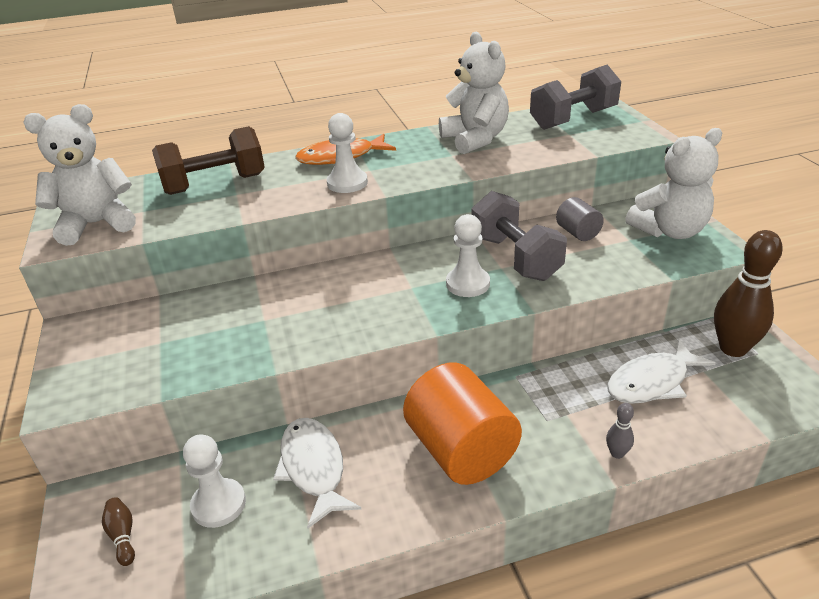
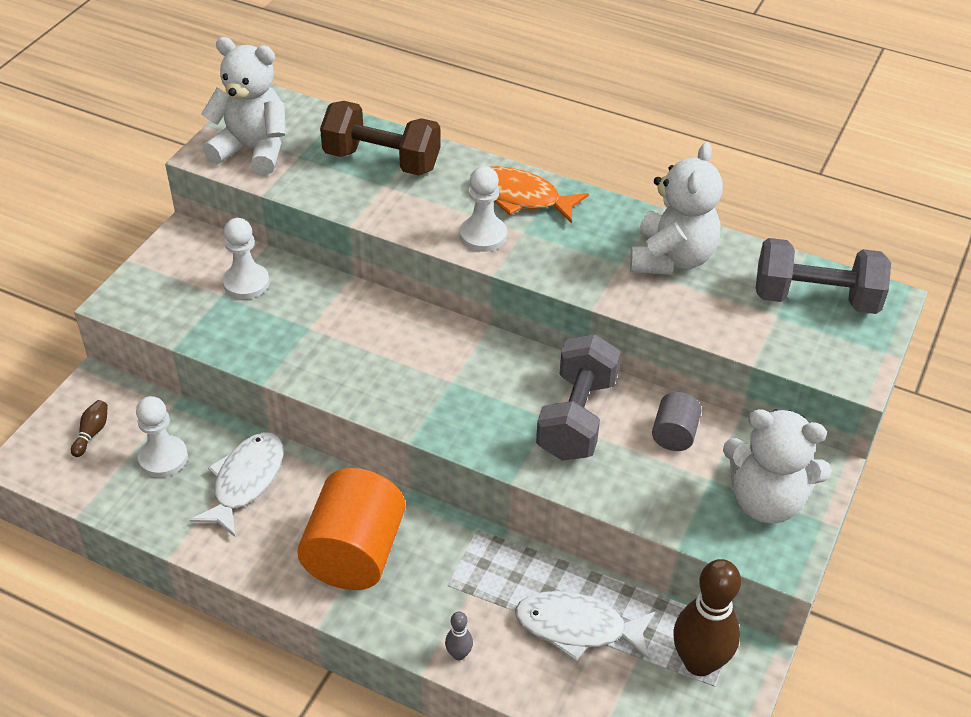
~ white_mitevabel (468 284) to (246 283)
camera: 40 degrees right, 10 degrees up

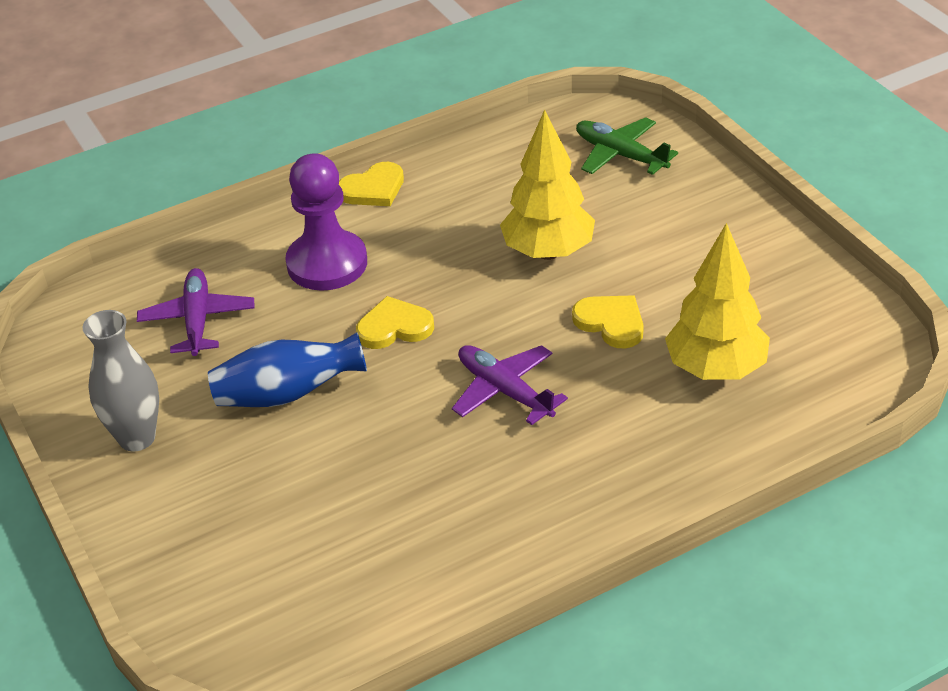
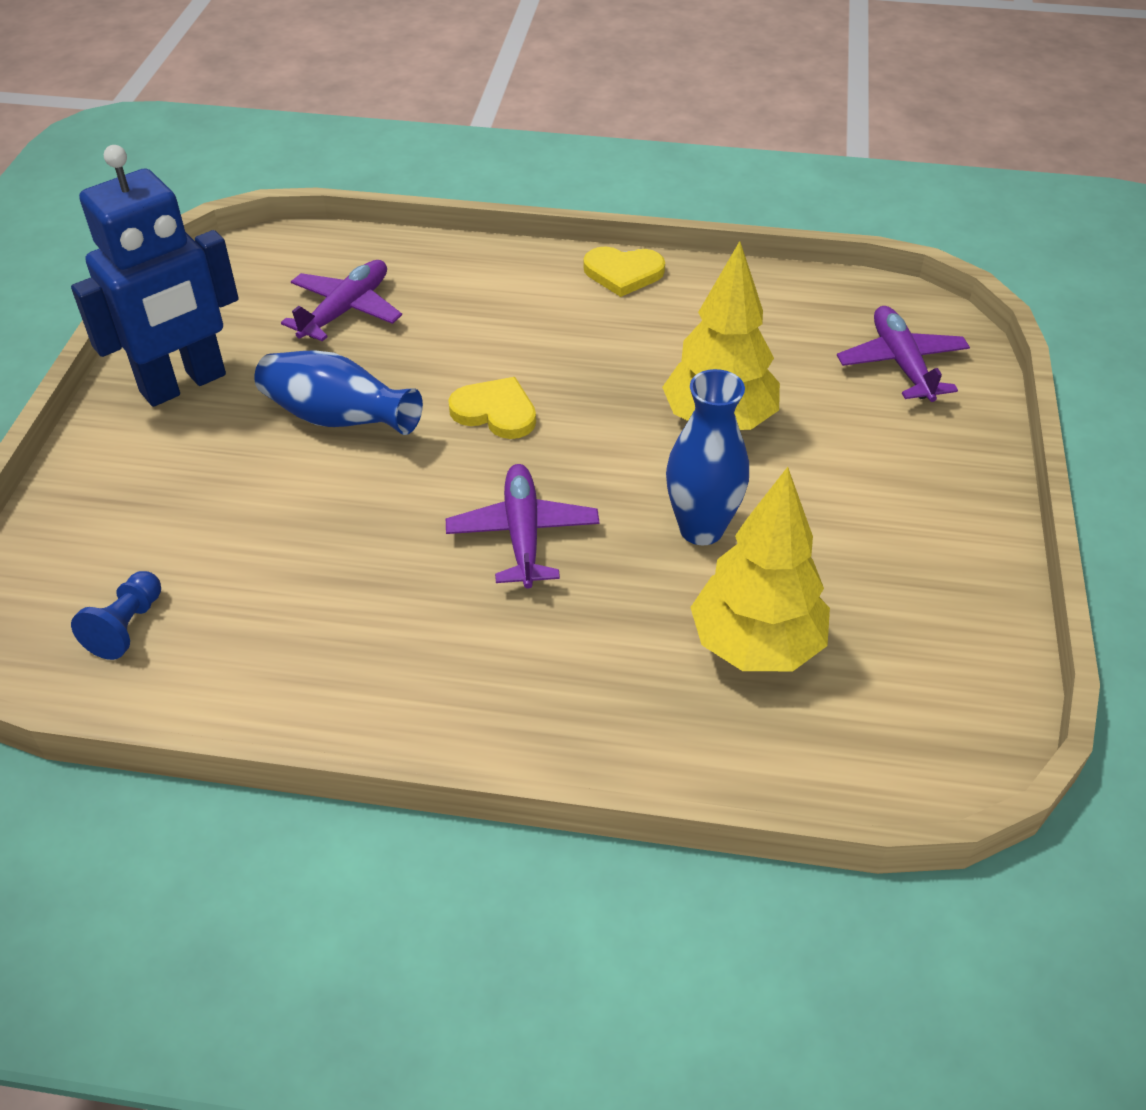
- purple_mitevabel (327 263)
+ blue_mitevabel (127 627)
~ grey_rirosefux (137 438) to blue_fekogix (184 384)
~ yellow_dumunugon (611 323) to blue_rirosefux (701 529)
~ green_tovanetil (620 155) to purple_tovanetil (901 363)
camera: 35 degrees right, 5 degrees up

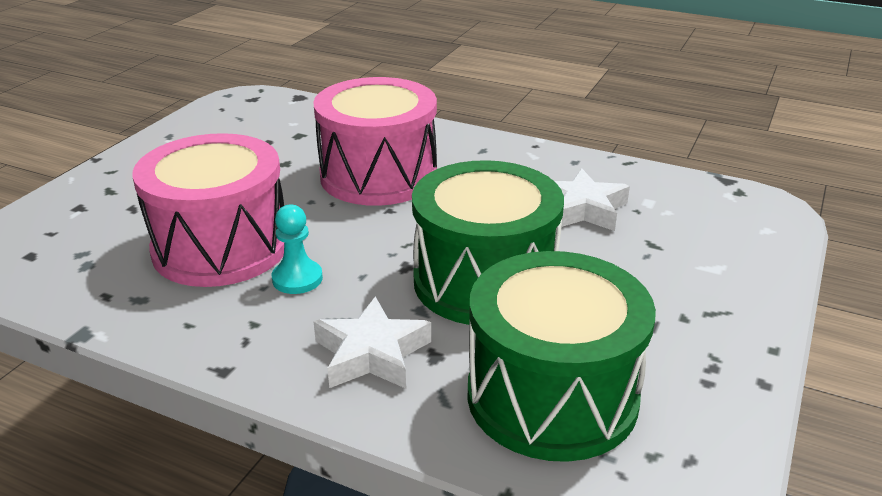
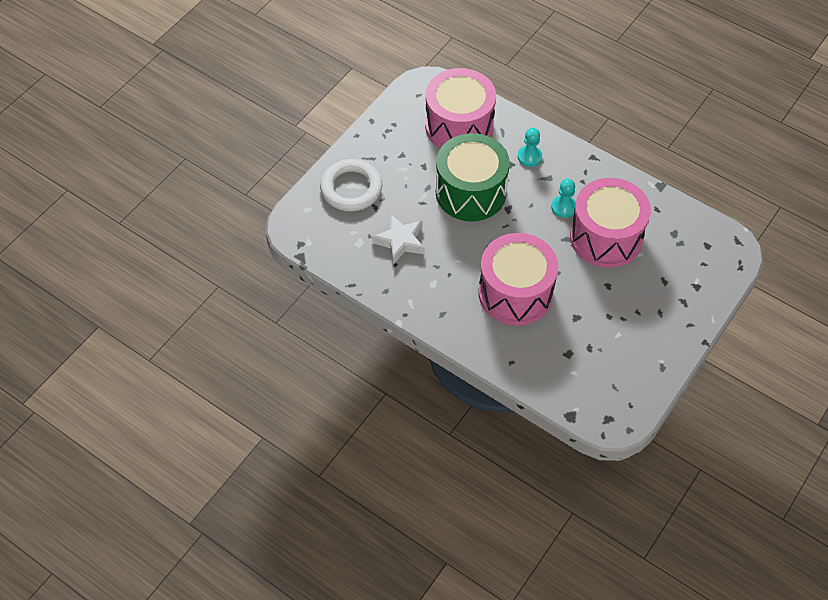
+ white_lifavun (351 188)
~ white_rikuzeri (372 353) to turquoise_mitevabel (529 157)
~ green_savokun (552 396) to pink_savokun (459 126)
camera: 170 degrees left, 25 degrees up

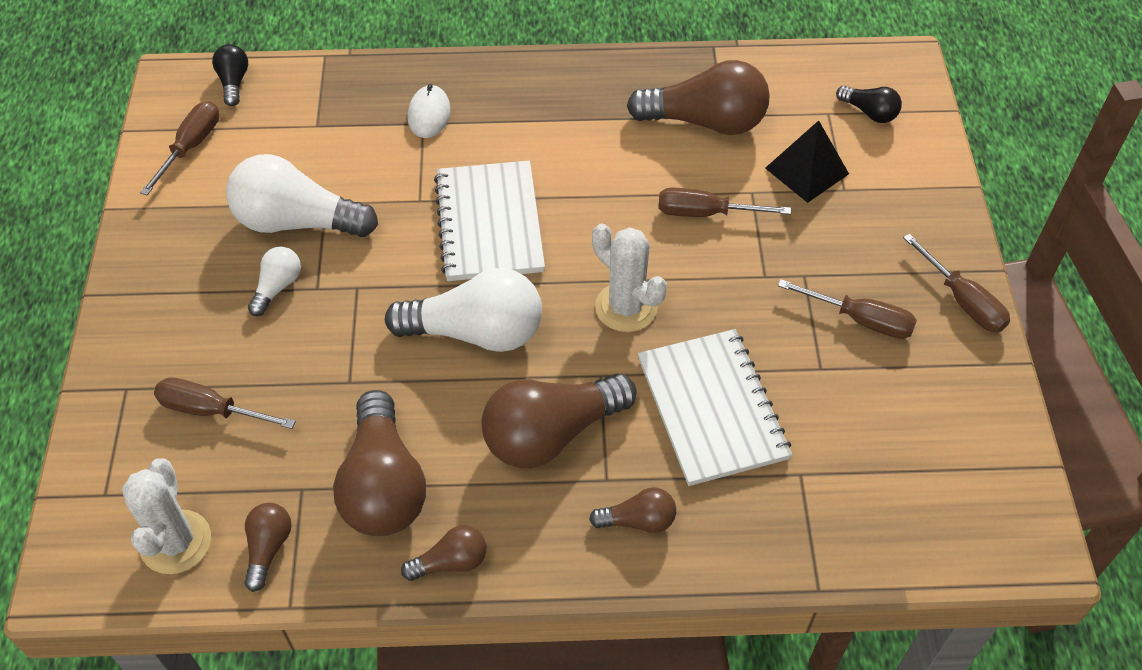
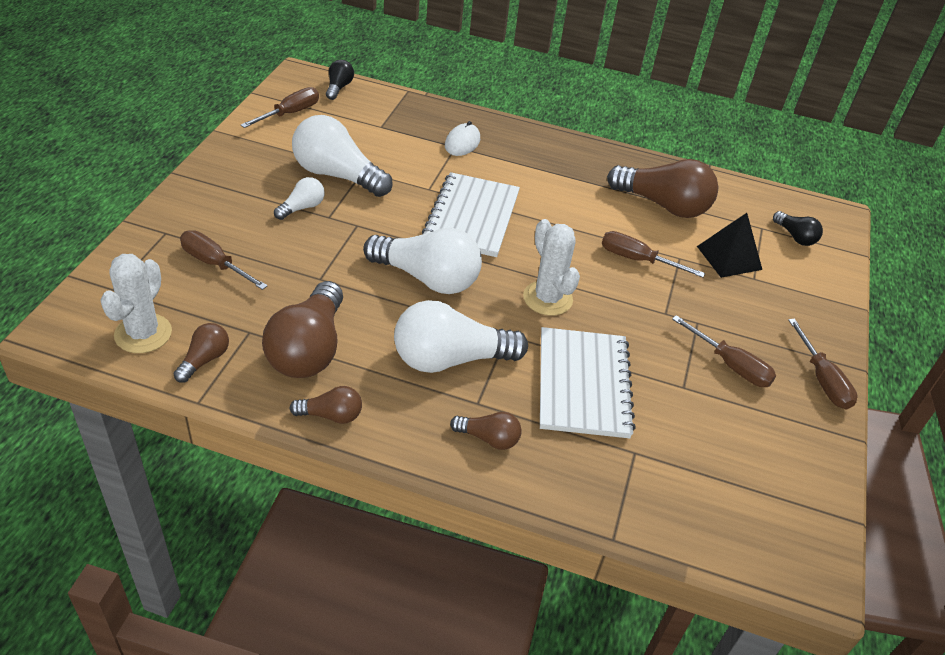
~ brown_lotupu (551 434) to white_lotupu (450 359)
camera: 15 degrees right, 10 degrees down

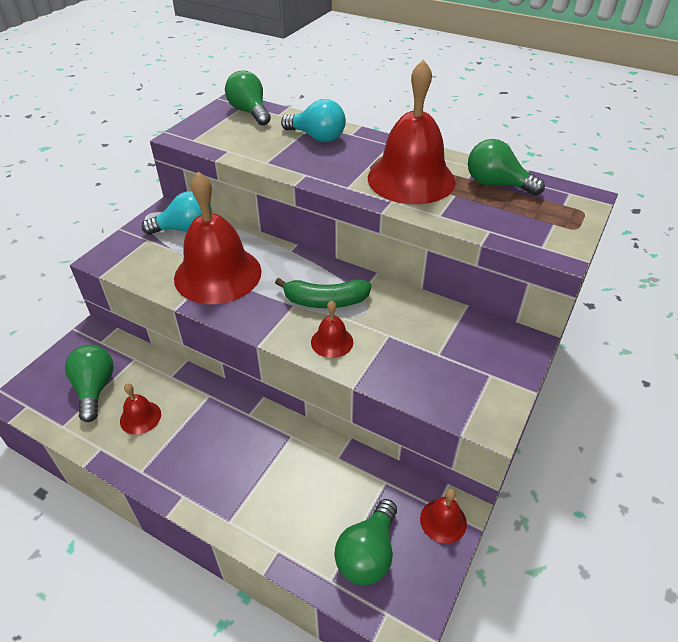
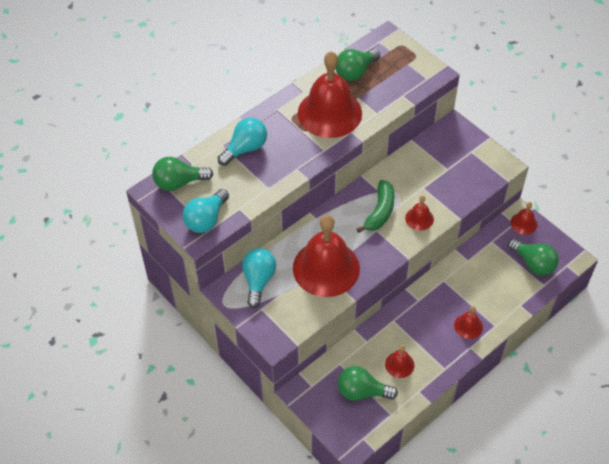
+ turquoise_lotupu (206 219)
+ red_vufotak (468 326)
camera: 70 degrees left, 10 degrees up

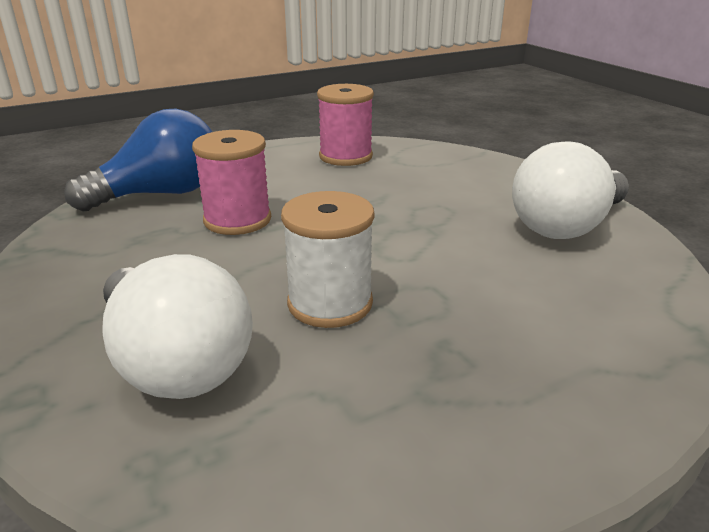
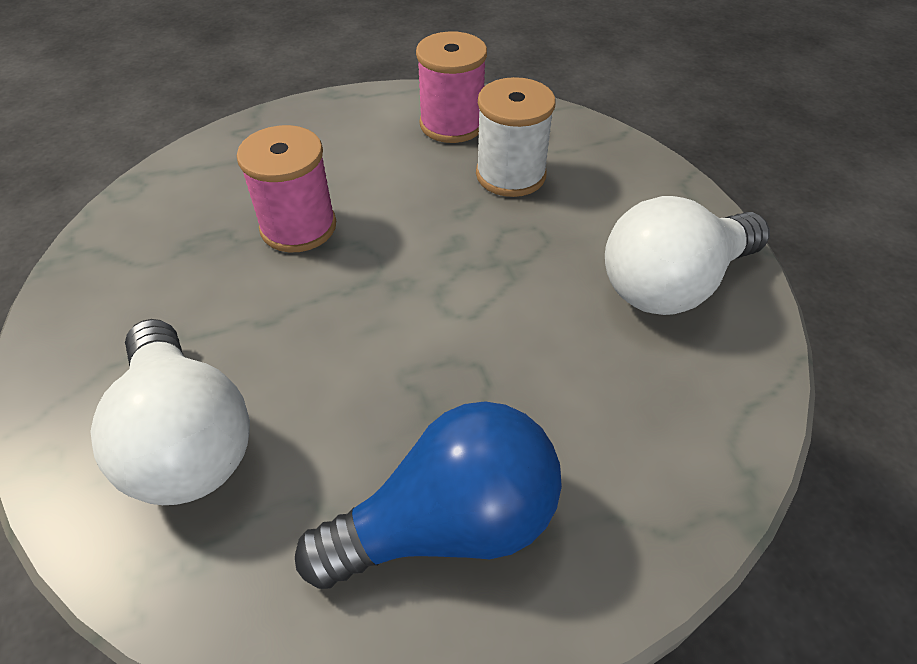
~ blue_lotupu (161 194) to (448 523)
~ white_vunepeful (330 303) to (510 175)
camera: 10 degrees right, 20 degrees up

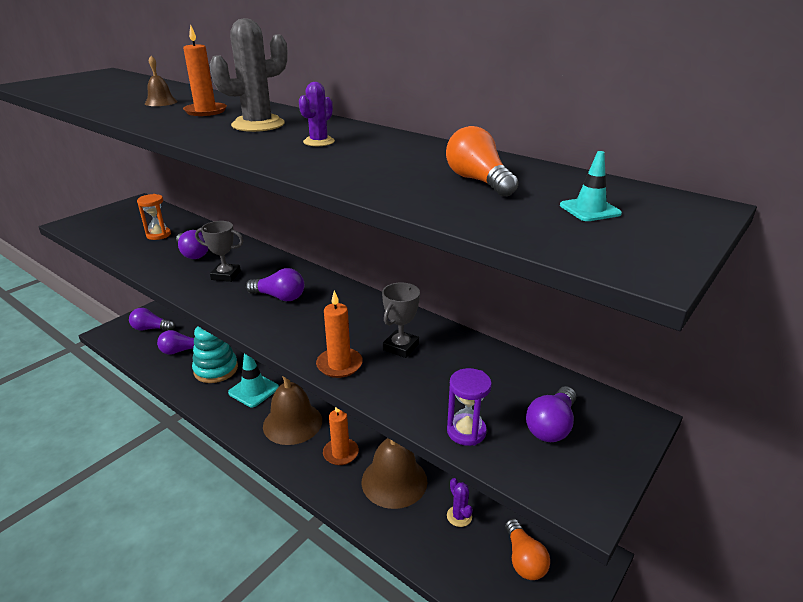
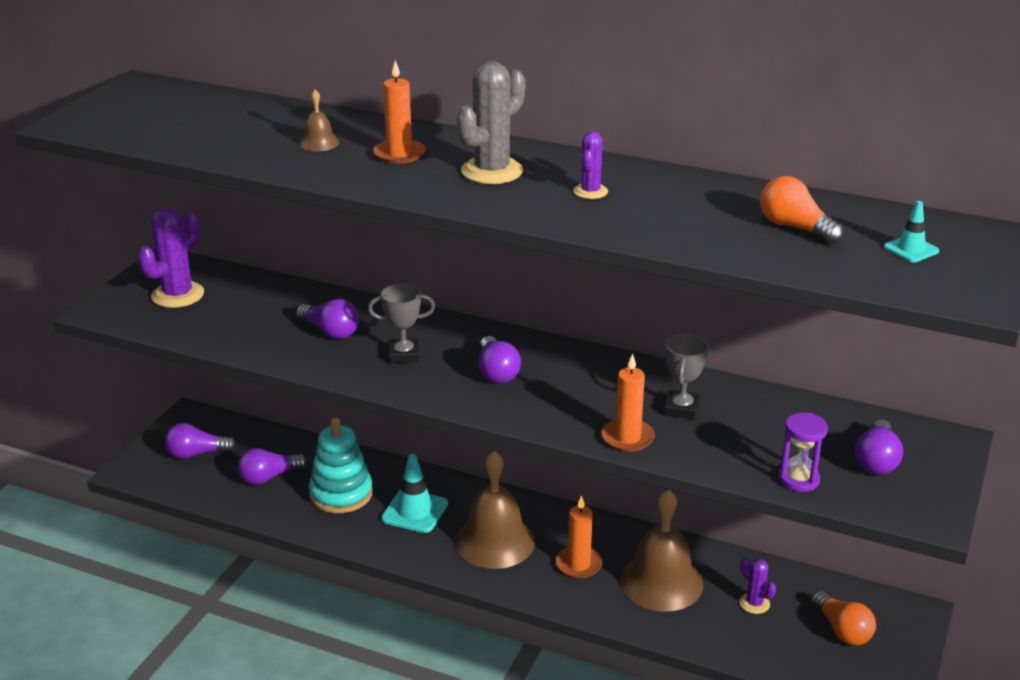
- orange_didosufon (158 235)
+ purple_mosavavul (177 295)
~ purple_lotupu (279 297) = (496 372) 75 degrees clockwise
camera: 15 degrees left, 0 degrees up

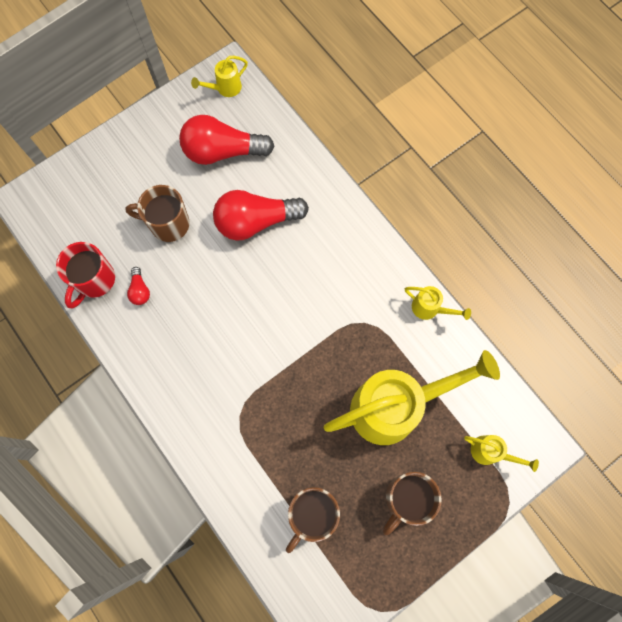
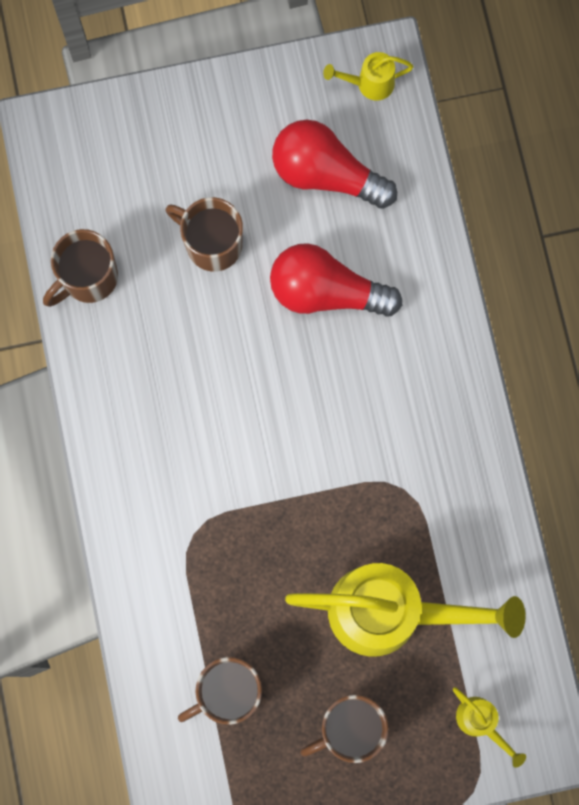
- red_lotupu (140 290)
- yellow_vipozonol (430 309)
~ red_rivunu (94 280) to brown_rivunu (88 278)
camera: 25 degrees right, 5 degrees up

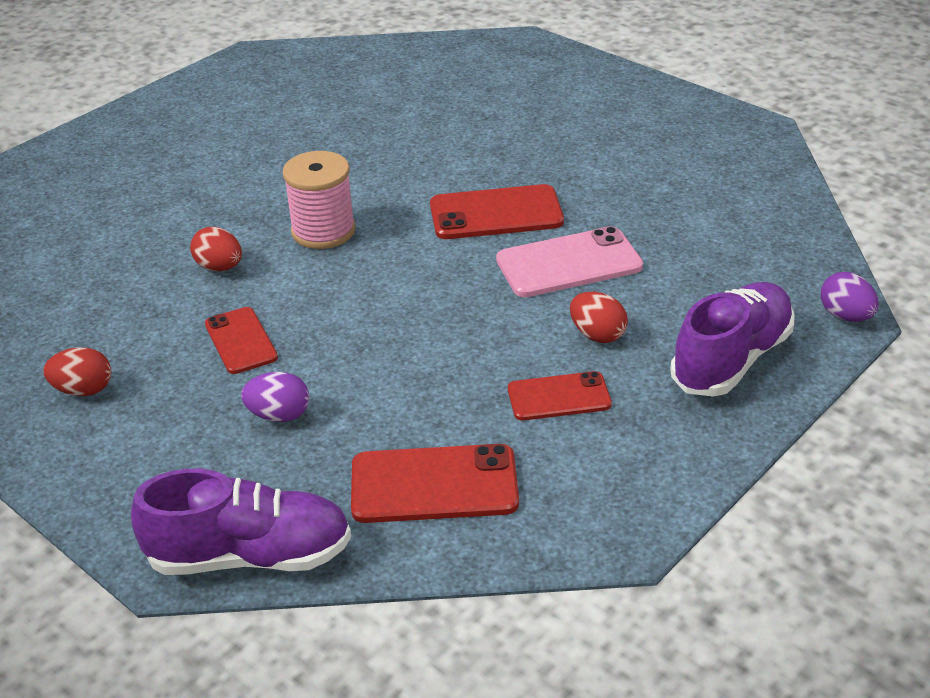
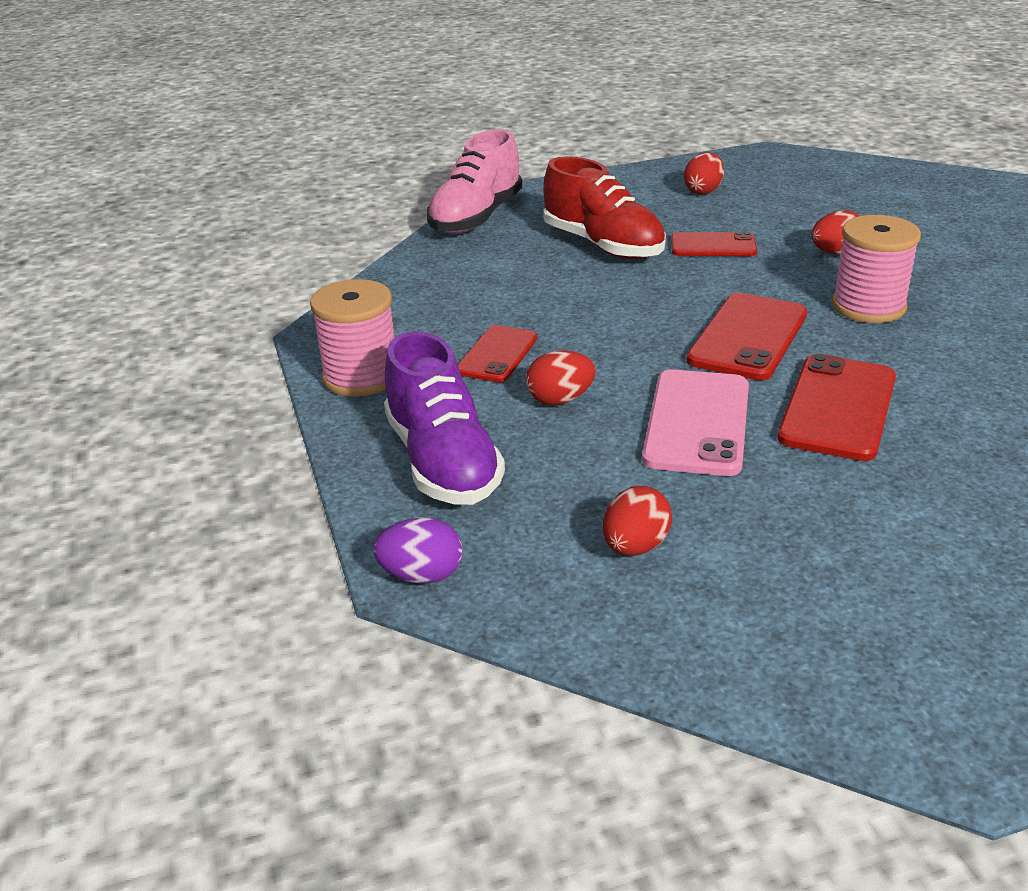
+ pink_vunepeful (361 377)
+ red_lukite (635 546)
~ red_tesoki (434 485) to (748 337)
~ purple_lukite (279 415) to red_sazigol (603 245)
~ purple_sazigol (250 555) to pink_sazigol (476 217)
camera: 120 degrees right, 5 degrees down

